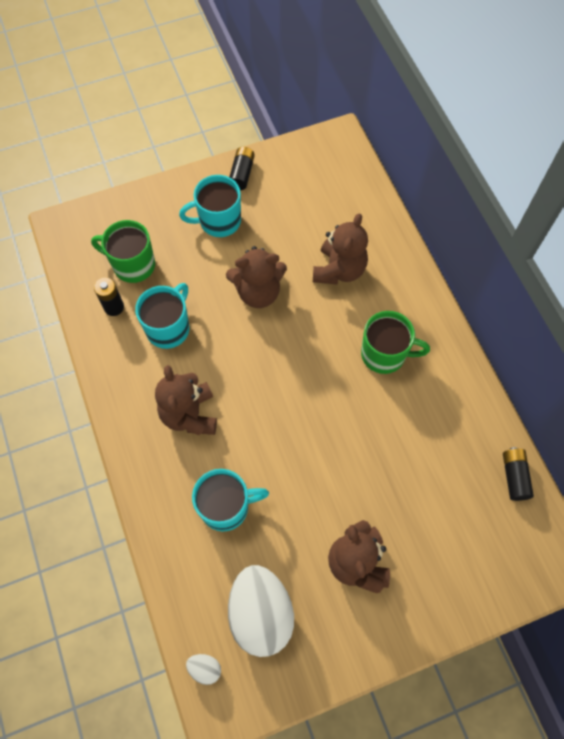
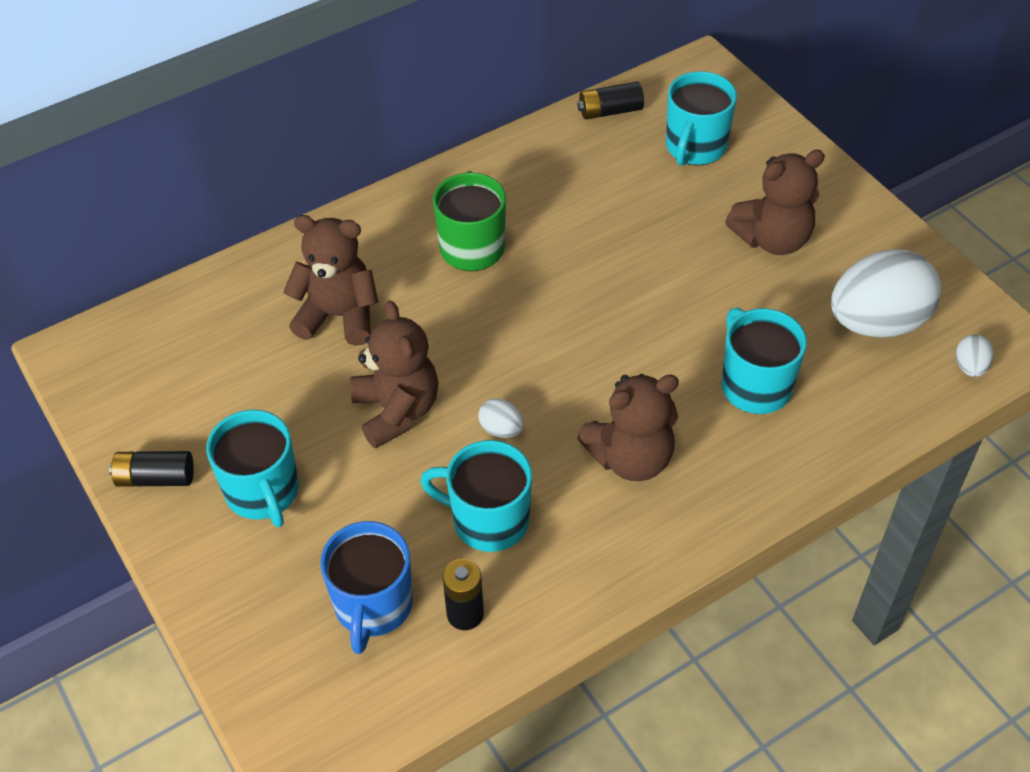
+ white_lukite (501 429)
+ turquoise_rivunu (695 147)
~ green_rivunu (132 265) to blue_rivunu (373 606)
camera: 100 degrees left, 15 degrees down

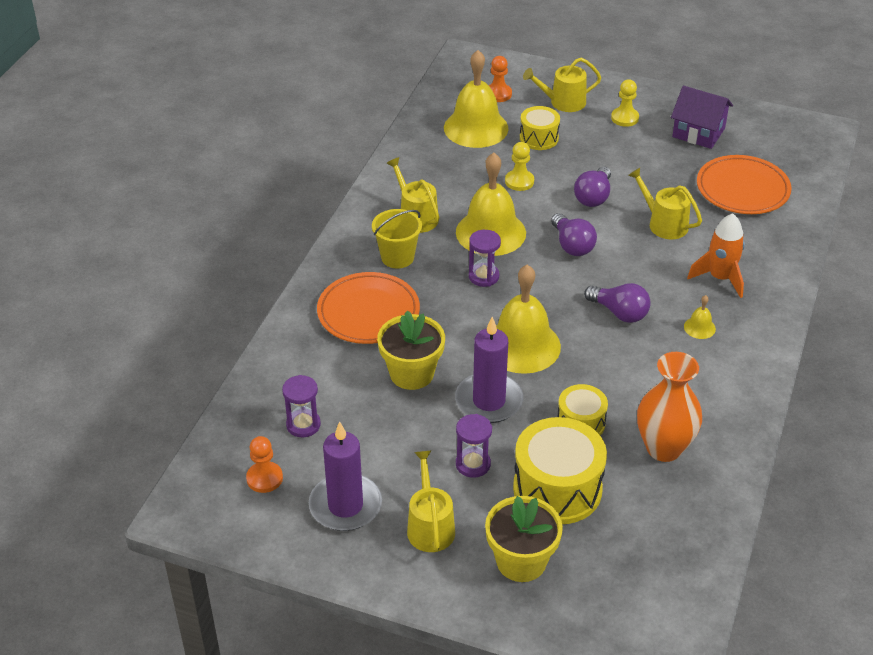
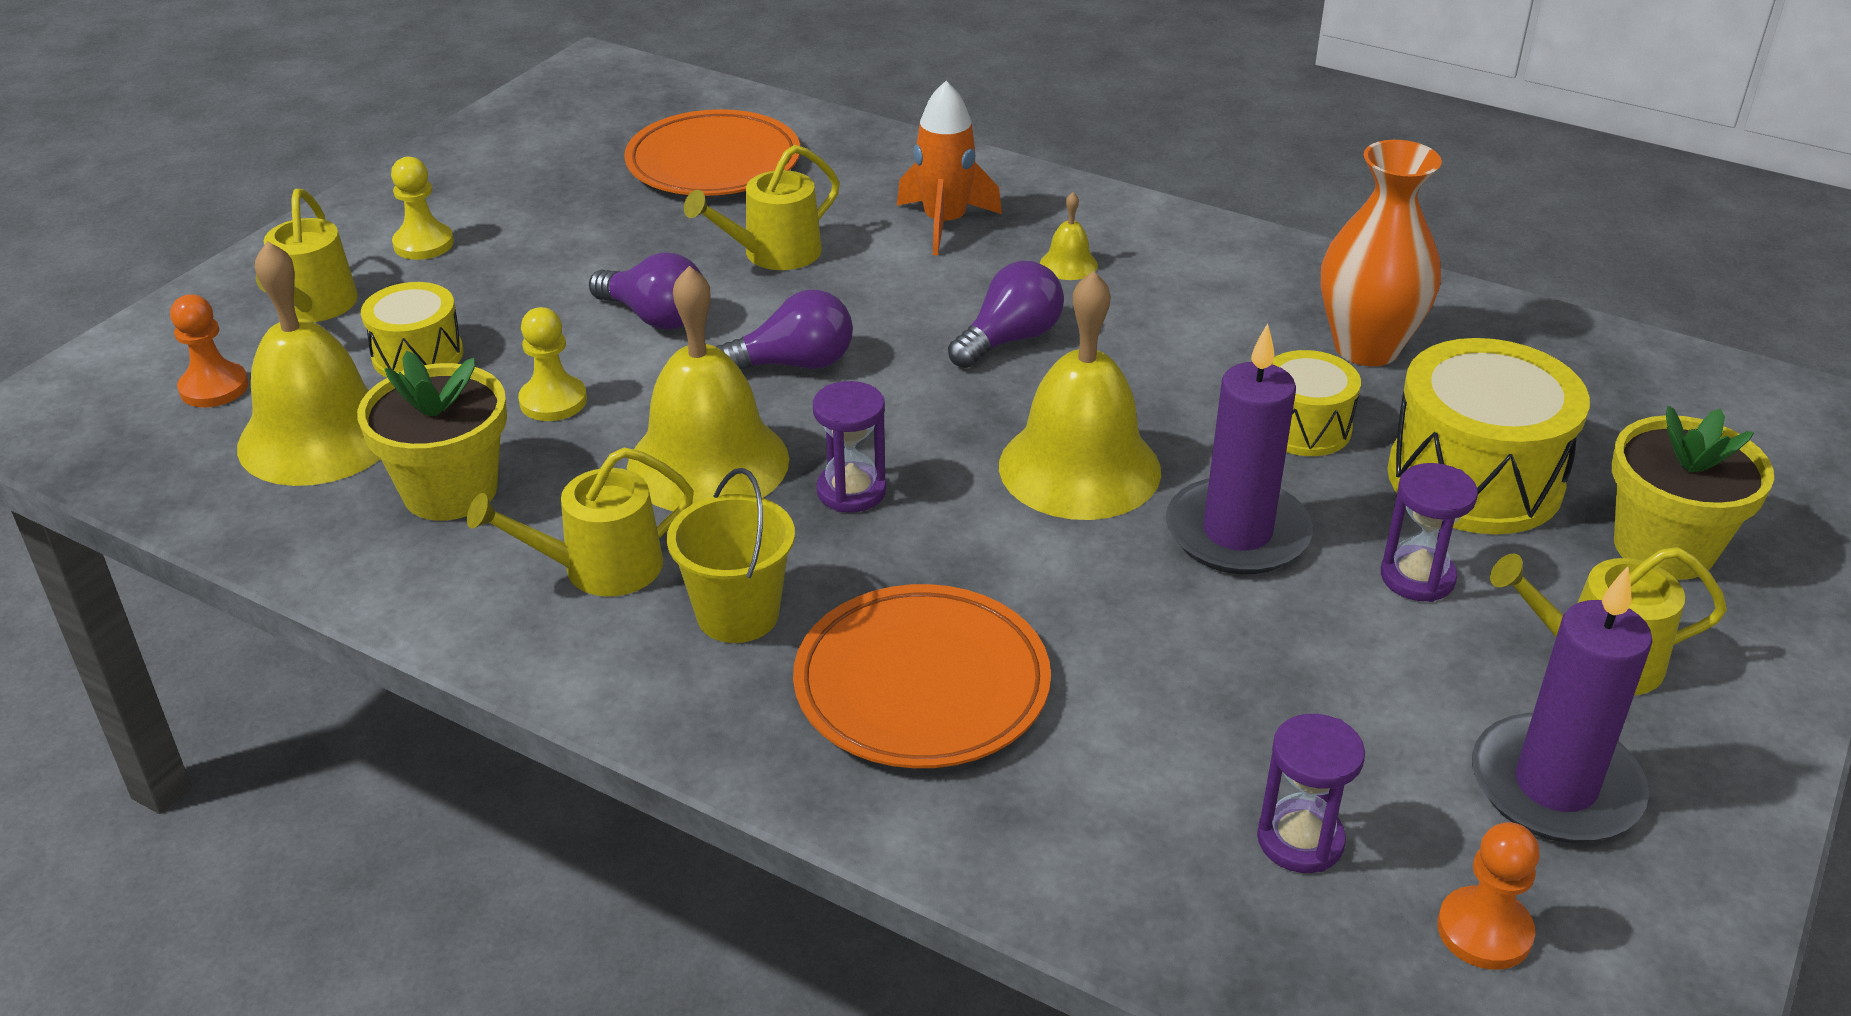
- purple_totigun (698 132)
~ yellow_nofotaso (411 373) to (450 491)
camera: 80 degrees left, 5 degrees down

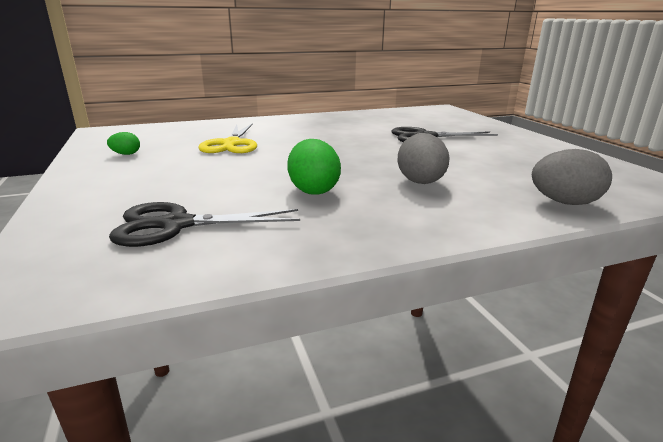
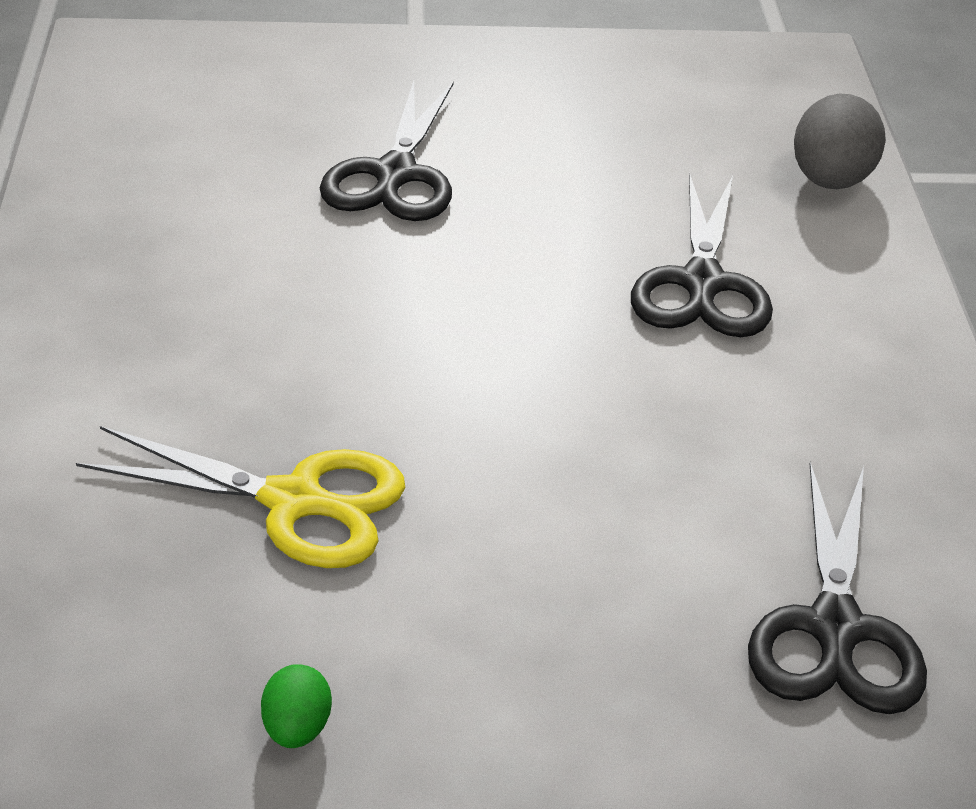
- green_lukite (313 190)
~ grey_lukite (421 183) to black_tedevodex (702 285)
camera: 75 degrees left, 15 degrees up

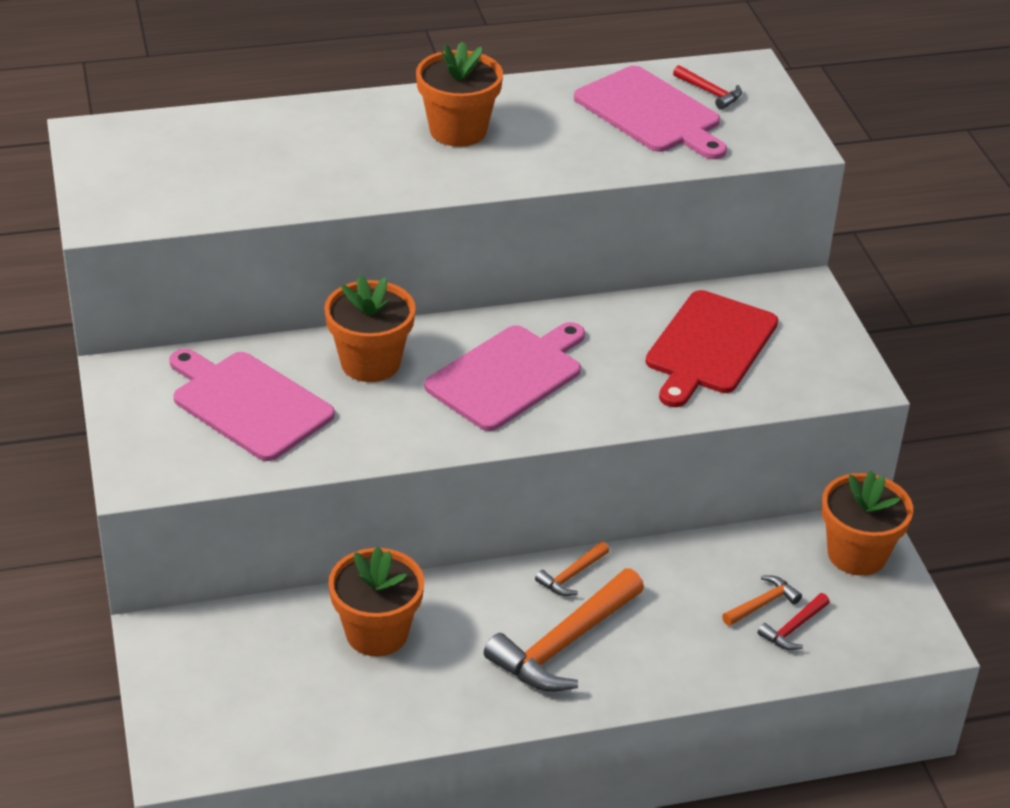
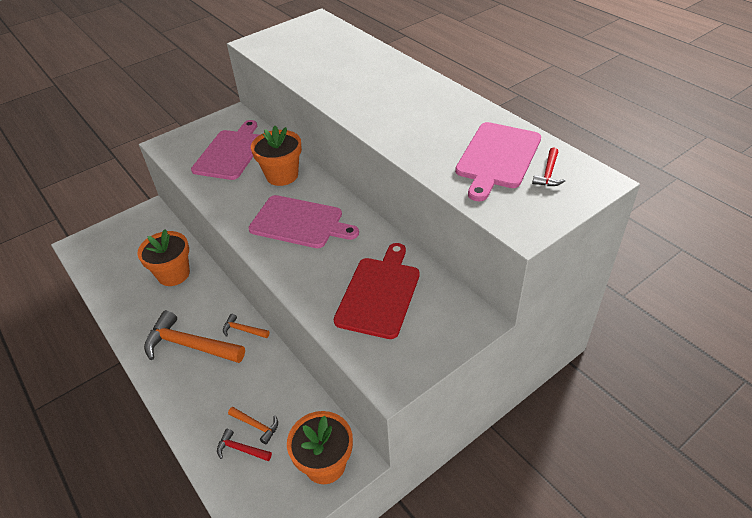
- orange_nofotaso (458 130)
~ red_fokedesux (709 346) = (379 293) 105 degrees clockwise
camera: 70 degrees right, 5 degrees up

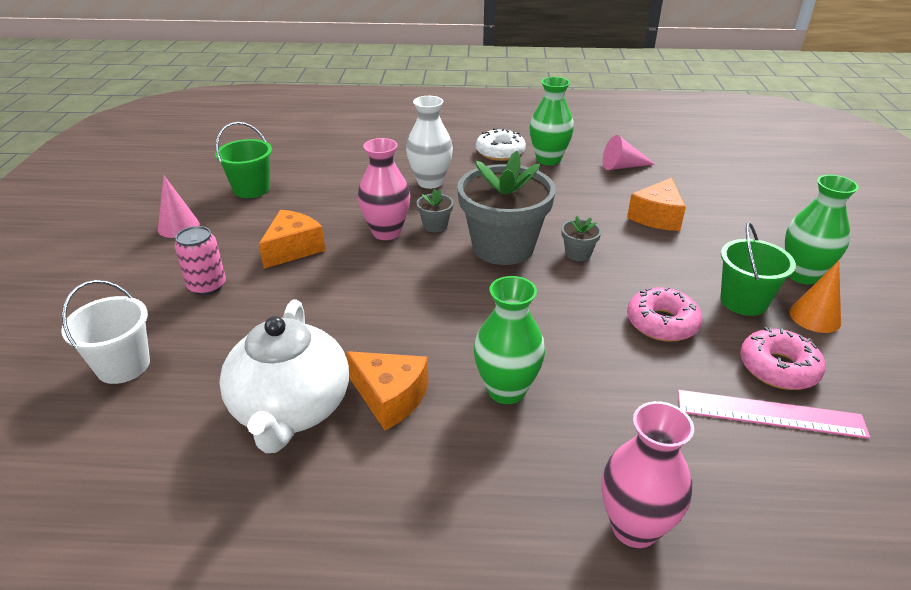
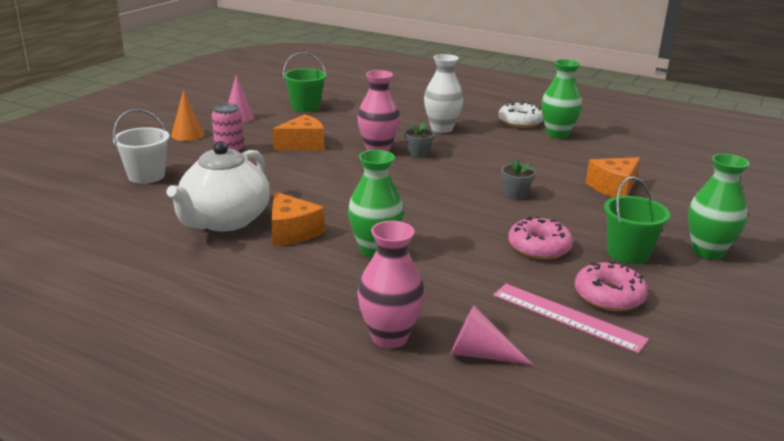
- grey_nofotaso (503 247)
~ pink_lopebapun (622 166) to (480 354)
~ orange_lopebapun (815 317) to (188 134)
camera: 25 degrees right, 10 degrees down

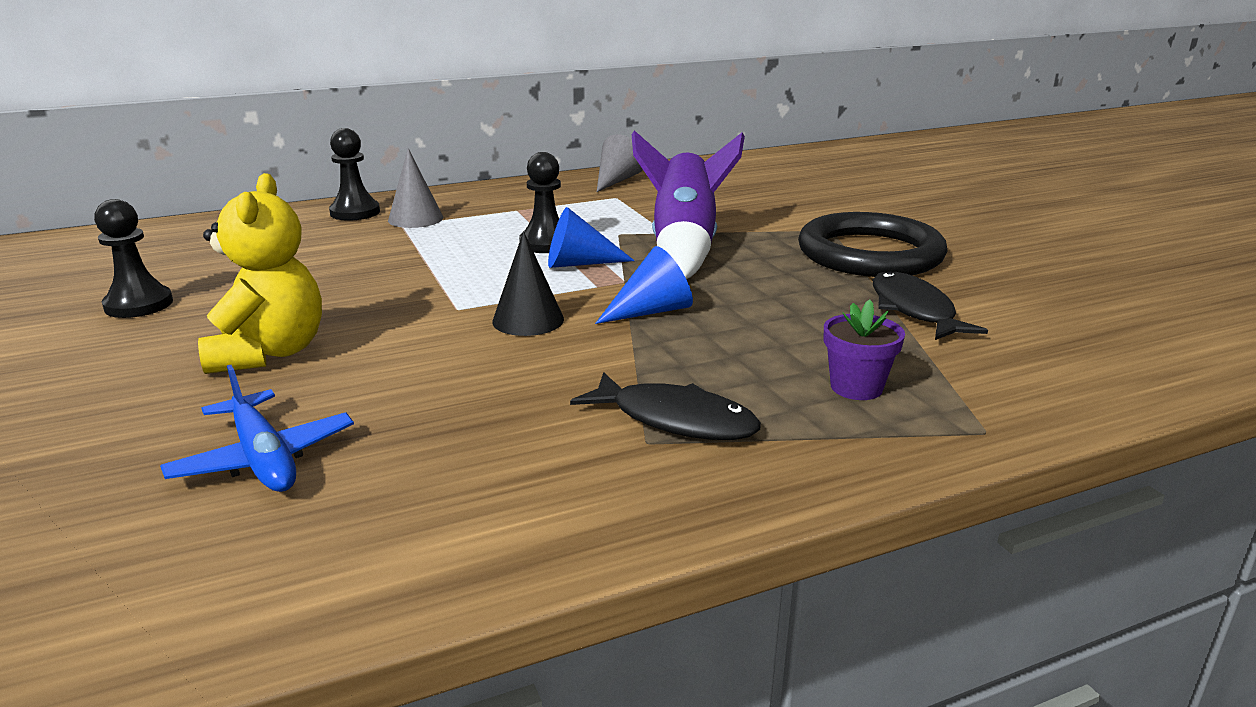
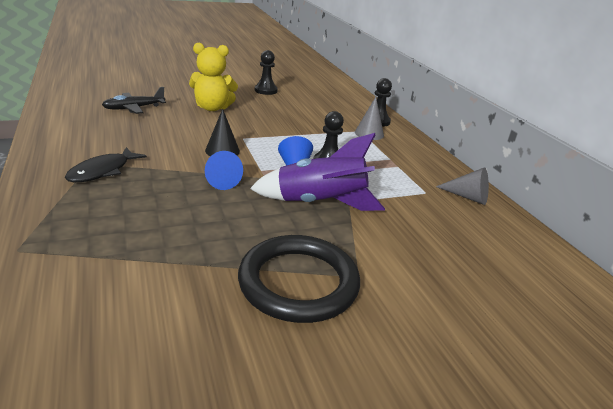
- purple_nofotaso (856 387)
- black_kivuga (914 310)
~ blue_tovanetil (263 458) to black_tovanetil (134 108)
camera: 90 degrees right, 5 degrees up

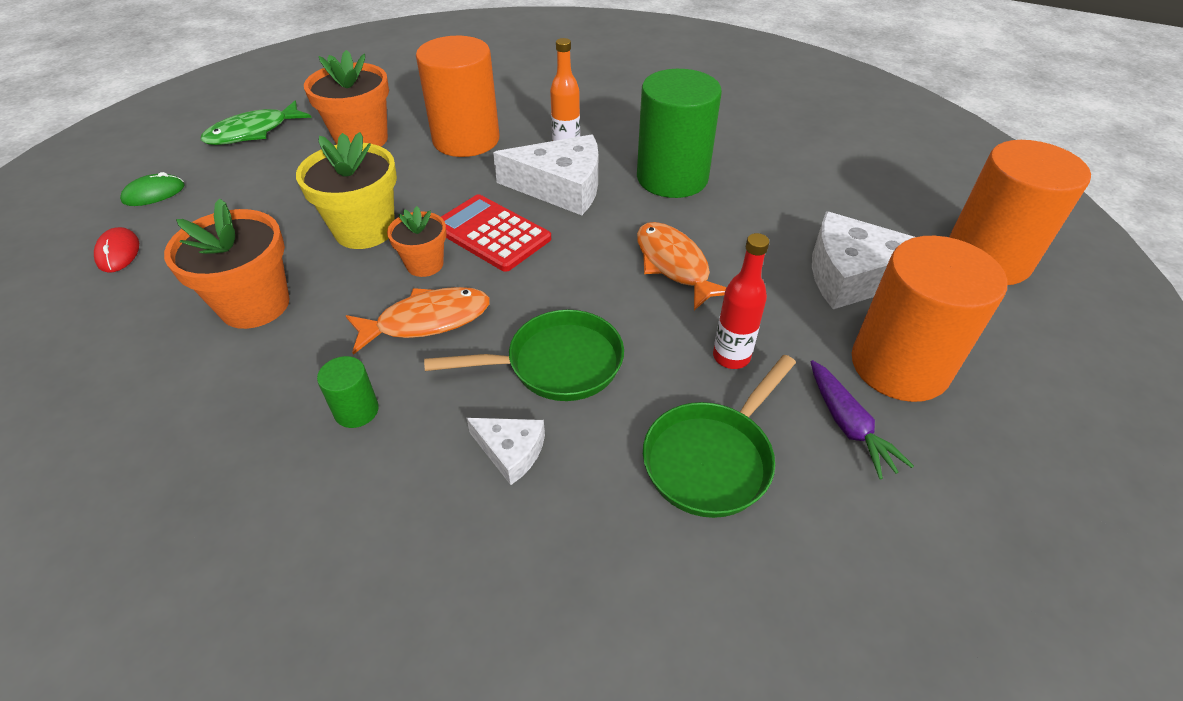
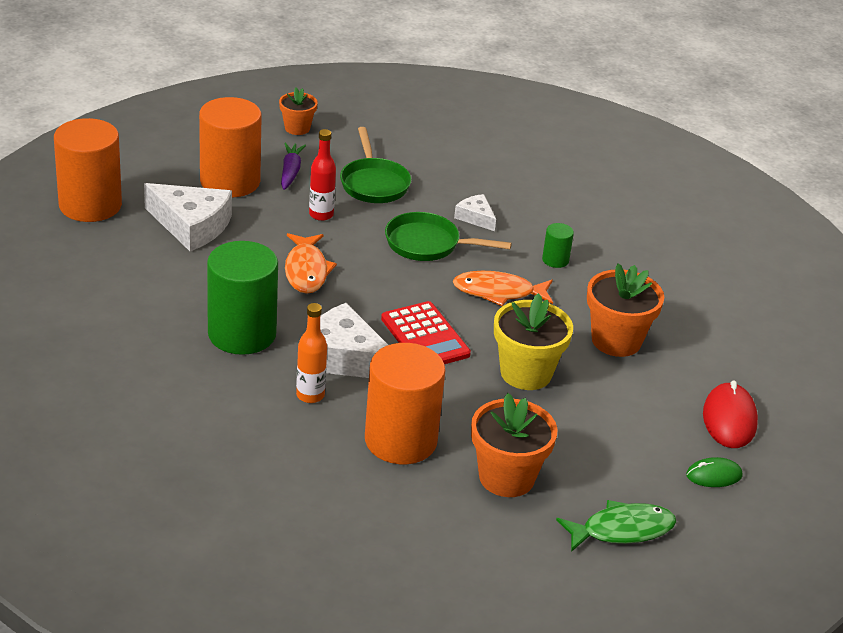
~ orange_nofotaso (425 264) to (297 128)
~ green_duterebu (712 459) = (374 183) 105 degrees clockwise
~ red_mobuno (118 252) = (729 419) x1.63
camera: 160 degrees left, 10 degrees down

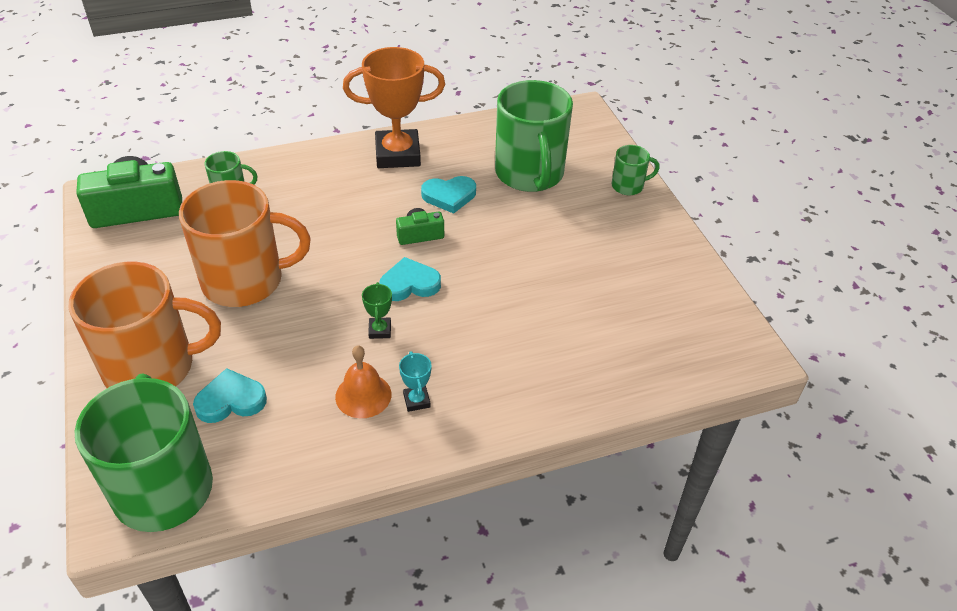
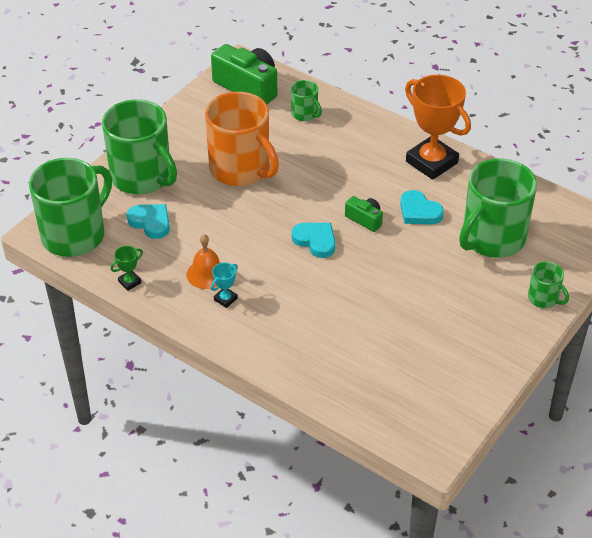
~ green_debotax (380 330) to (129 282)
~ orange_rivunu (152 367) to green_rivunu (142 177)
camera: 55 degrees right, 0 degrees up

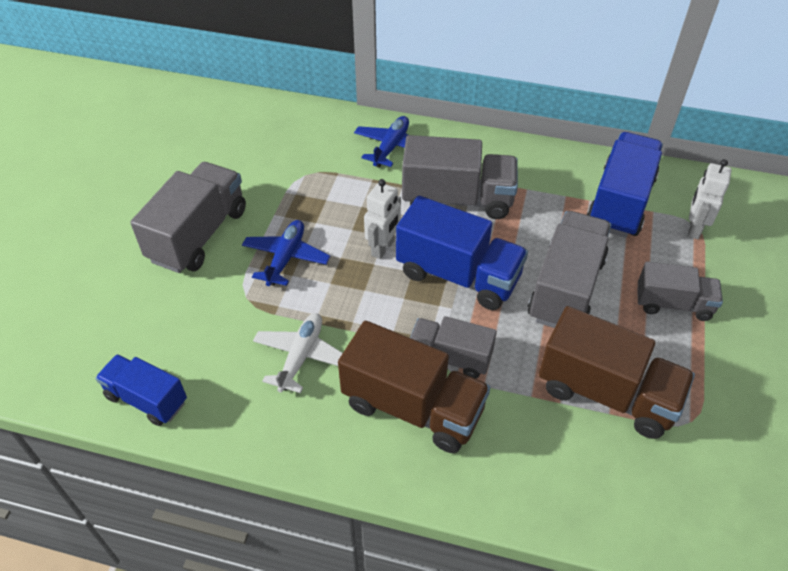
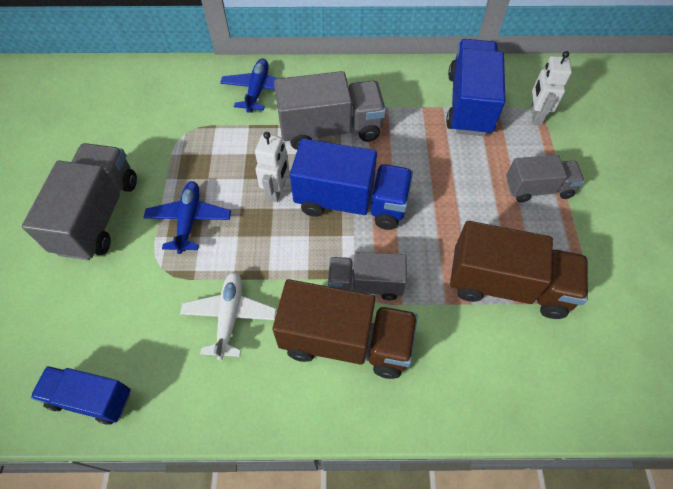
- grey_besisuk (566 289)
camera: 15 degrees left, 10 degrees up

